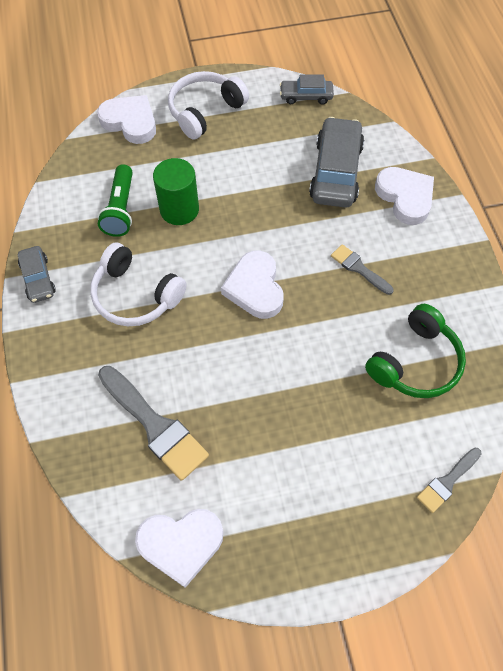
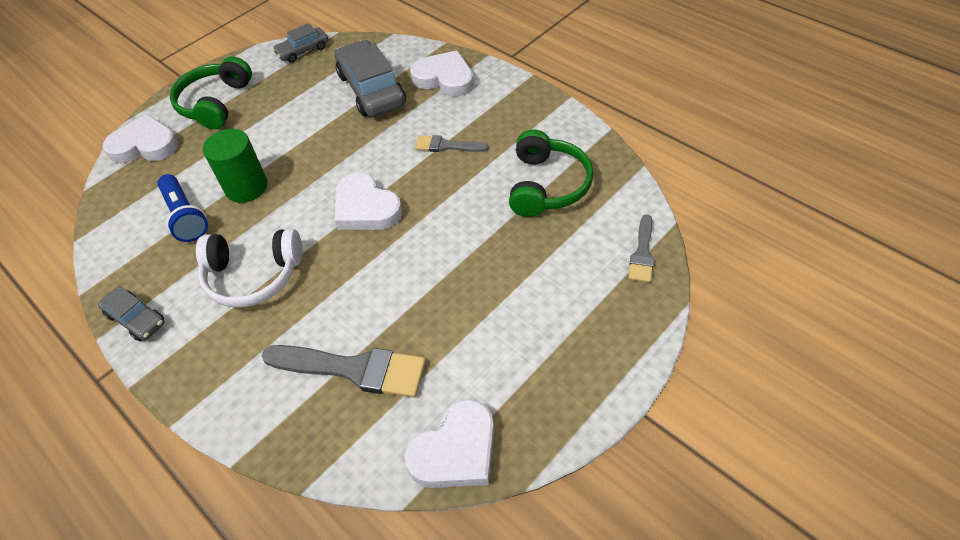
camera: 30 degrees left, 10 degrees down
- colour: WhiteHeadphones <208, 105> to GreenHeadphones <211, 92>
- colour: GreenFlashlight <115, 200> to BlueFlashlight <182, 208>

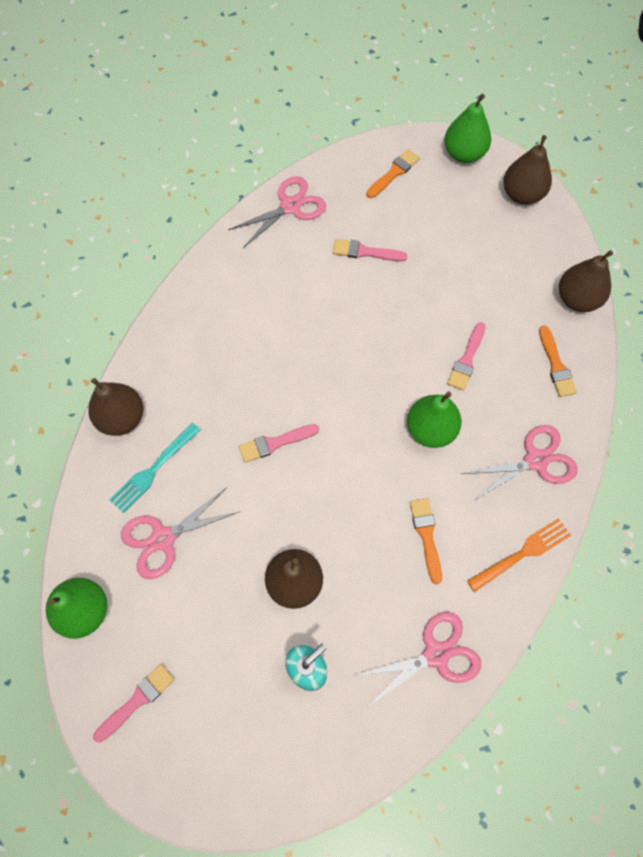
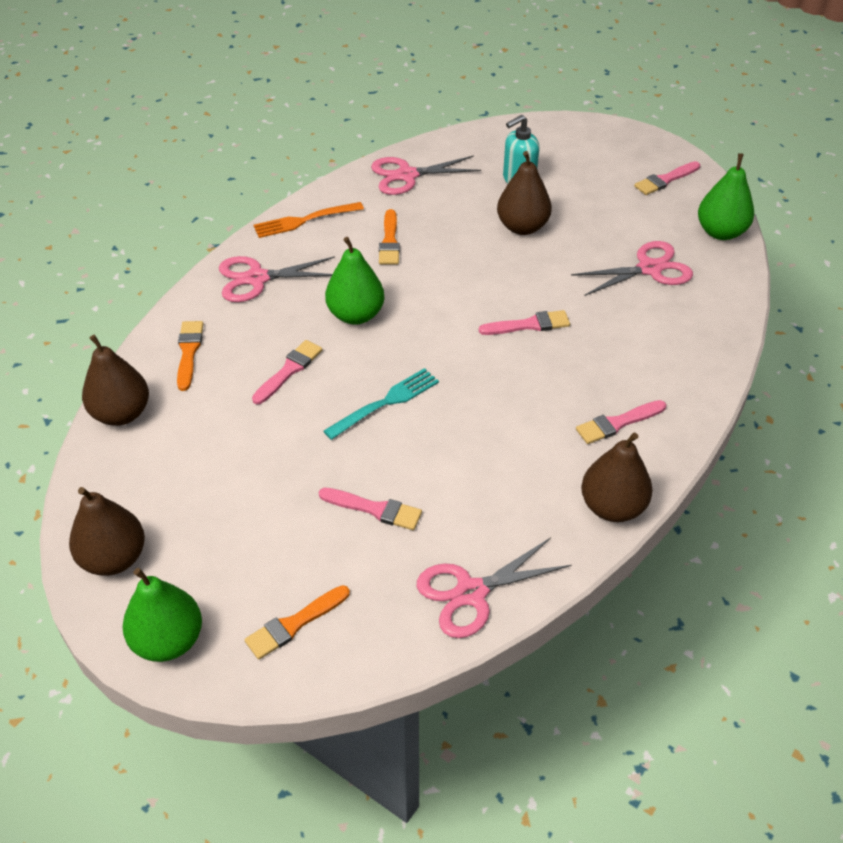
camera: 170 degrees left, 20 degrees down
- relocated: BrownPear <116, 407> to <617, 477>
- relocated: TurquoiseFork <155, 468> to <381, 404>
- appeared: PinkBrush <621, 422>

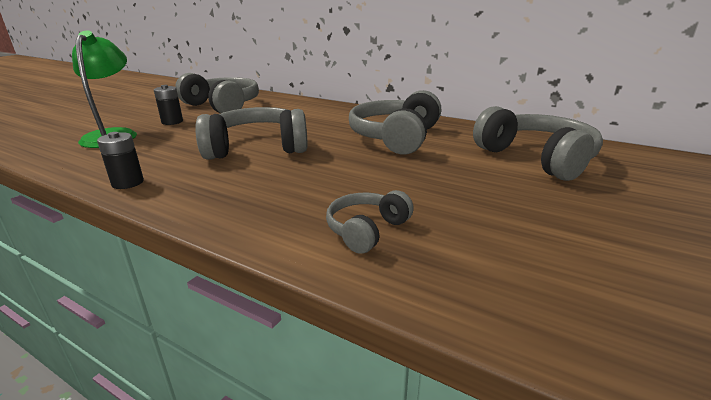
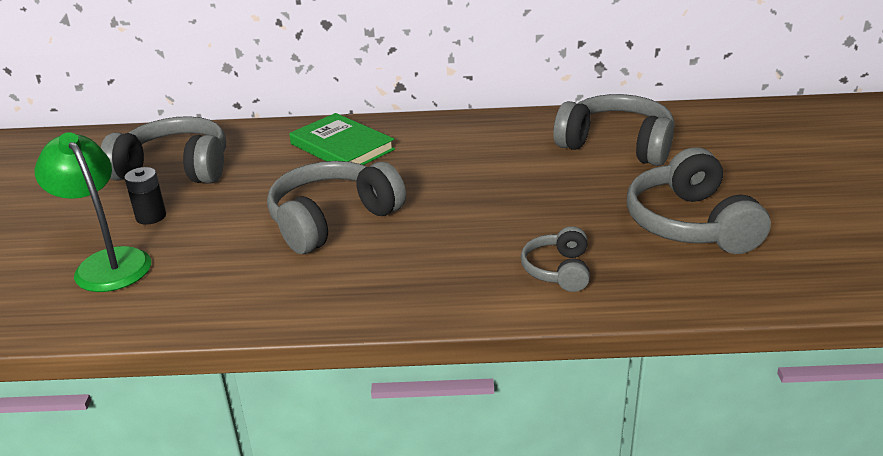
camera: 30 degrees left, 5 degrees up
- relocated: GreyHeadphones <395, 122> to <699, 200>
- missing: BlackBattery <120, 160>
- appeared: GreenBook <342, 139>

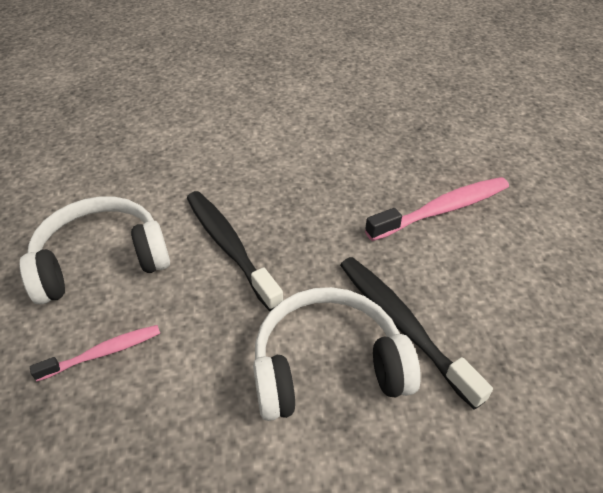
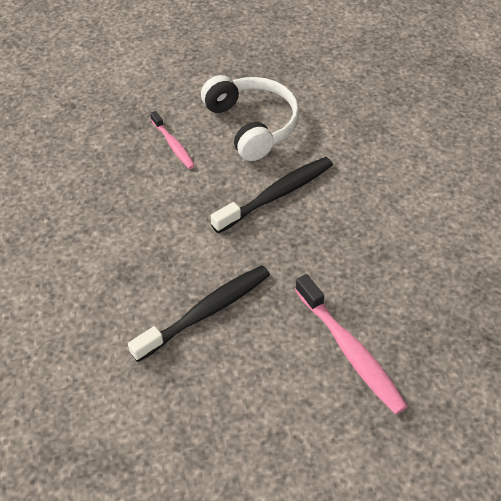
camera: 85 degrees right, 5 degrees up
- missing: WhiteHeadphones <337, 354>

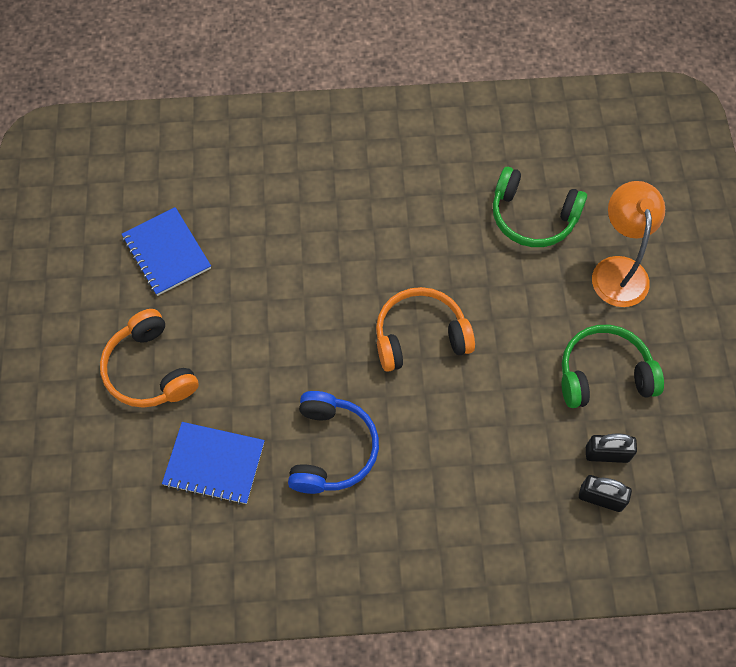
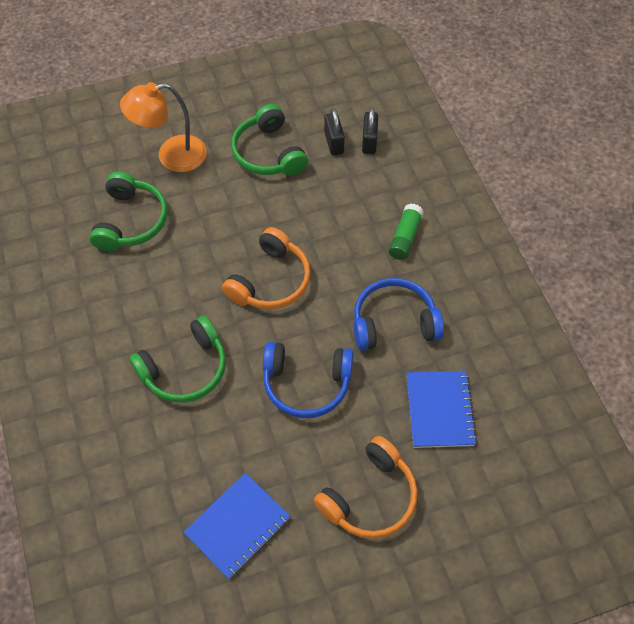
camera: 105 degrees left, 5 degrees down
- spun: OrangeHeadphones <425, 329> = <266, 268> 120 degrees counterclockwise
- appeared: GreenGlueStick <406, 231>
- appeared: GreenHeadphones <177, 359>
- appeared: BlueHeadphones <308, 380>

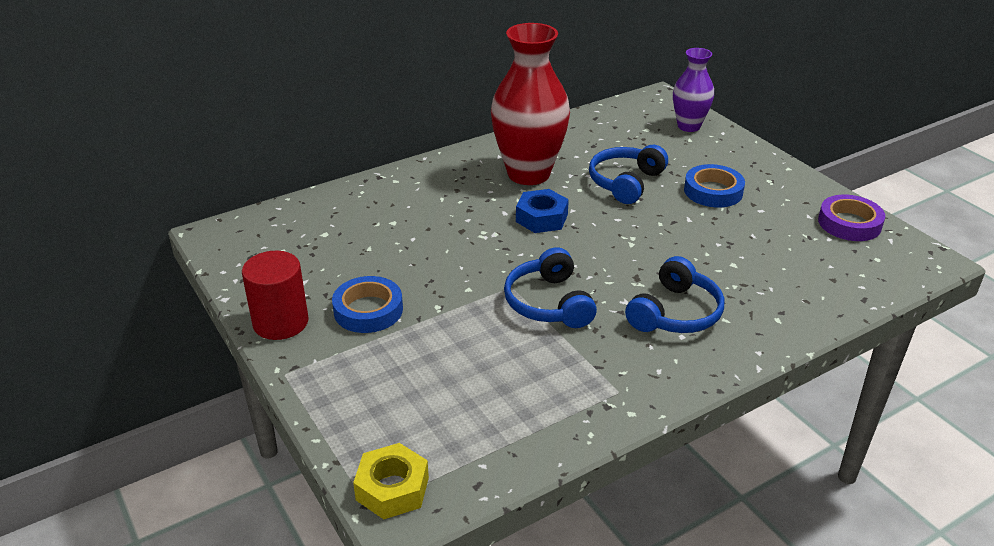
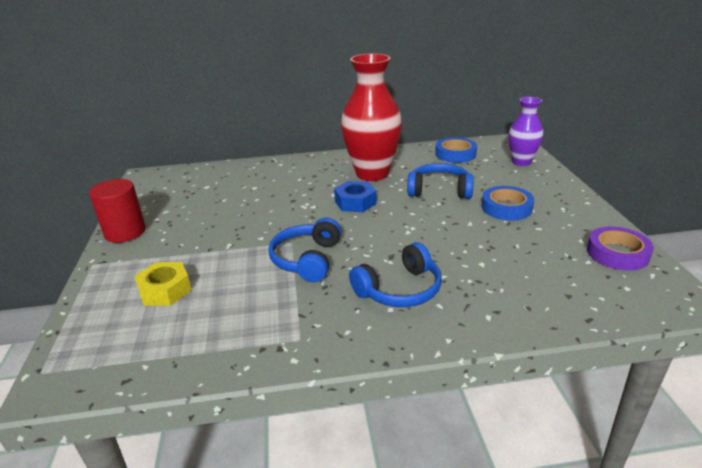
camera: 25 degrees right, 5 degrees down
- spun: BlueHeadphones <628, 174> = <440, 181> 45 degrees clockwise
- relocated: BlueTape <367, 304> to <456, 150>
- relocated: YellowNut <391, 481> to <163, 284>

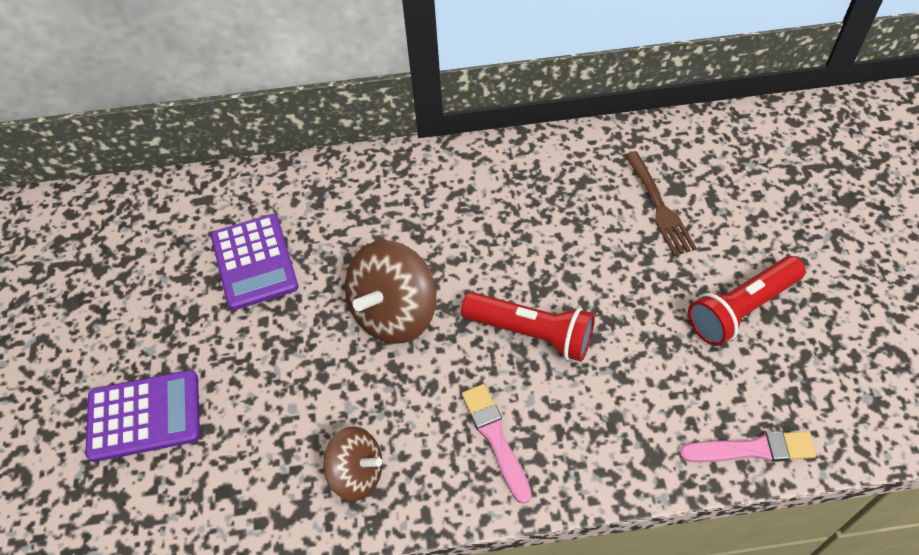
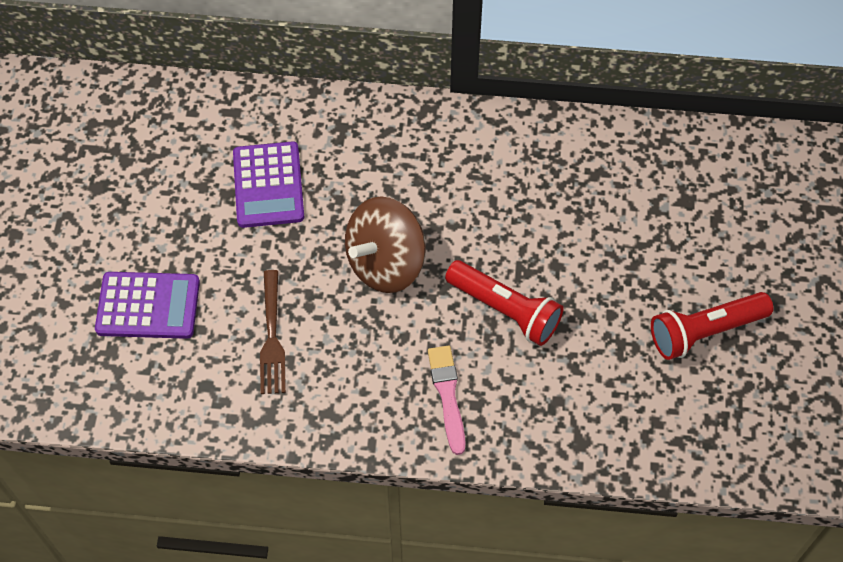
camera: 10 degrees right, 5 degrees up
- relocated: BrownFork <660, 203> to <273, 332>
- missing: BrownSpinningTop <353, 463>
- missing: PinkBrush <747, 446>

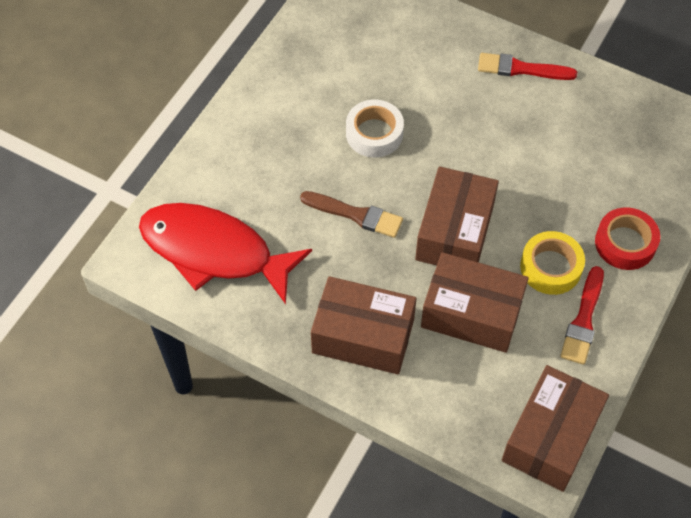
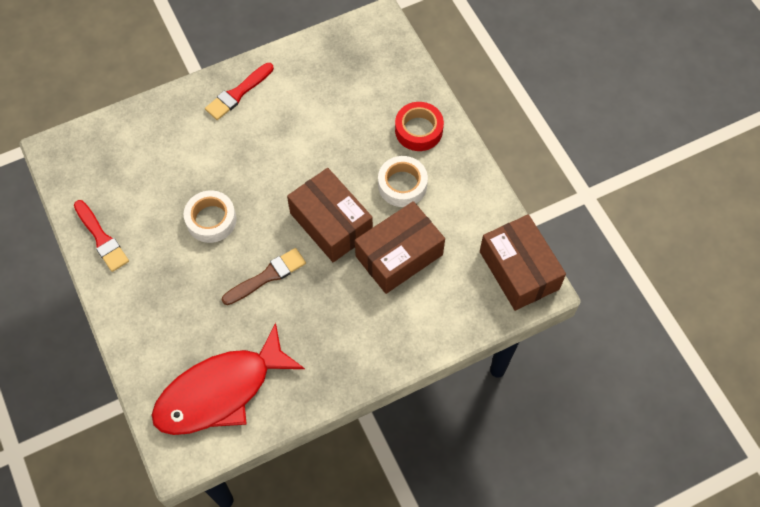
camera: 55 degrees left, 5 degrees up
- colour: YellowTape <552, 263> to WhiteTape <403, 181>
- relocated: RedBrush <582, 315> to <101, 236>
- missing: BrownBox <364, 325>

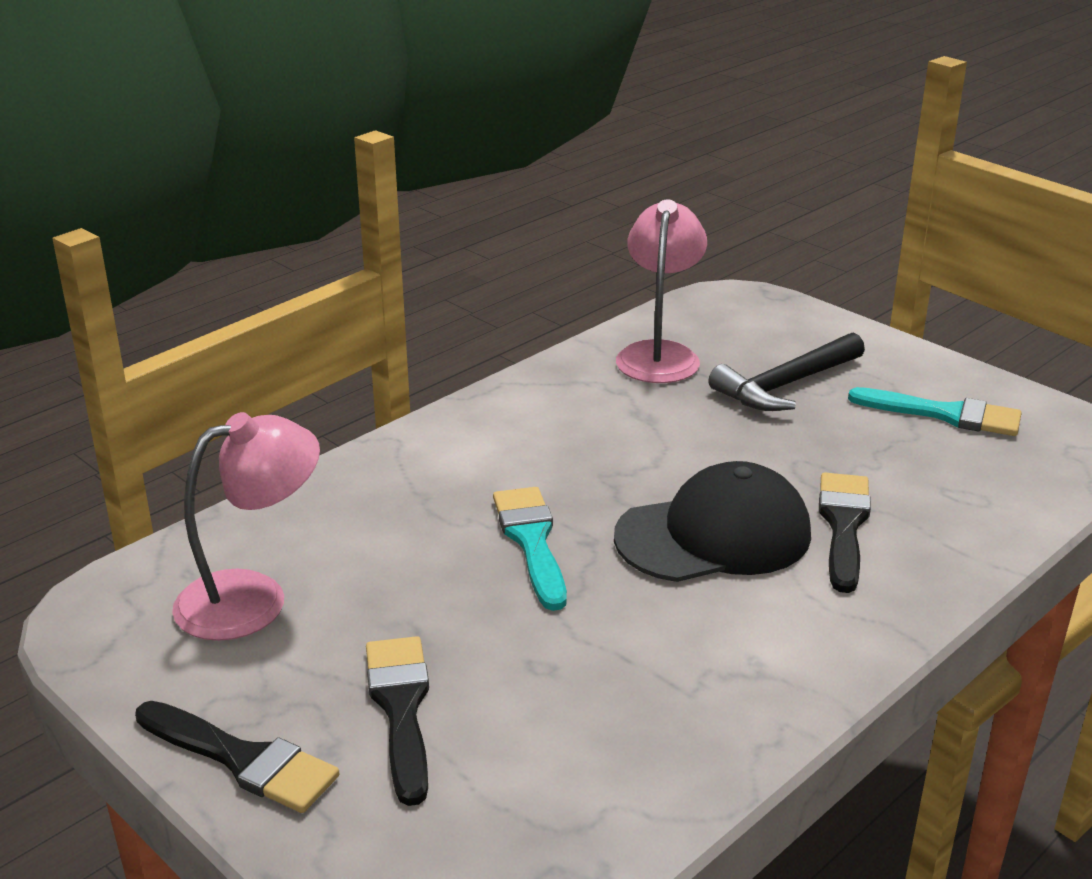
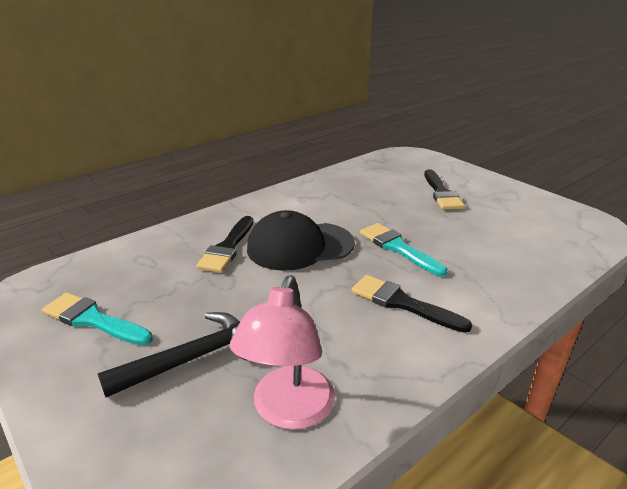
camera: 175 degrees left, 0 degrees up
- missing: PinkLamp <246, 526>
- spun: TurquoiseBrush <530, 549> = <403, 249> 150 degrees clockwise
- relocated: BlackBrush <237, 757> to <412, 304>

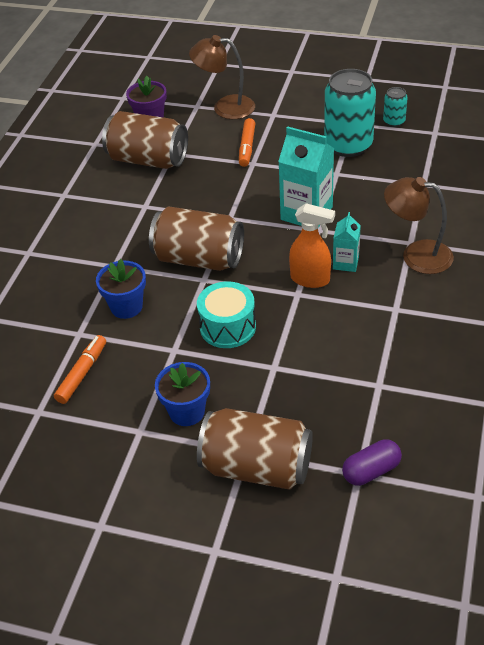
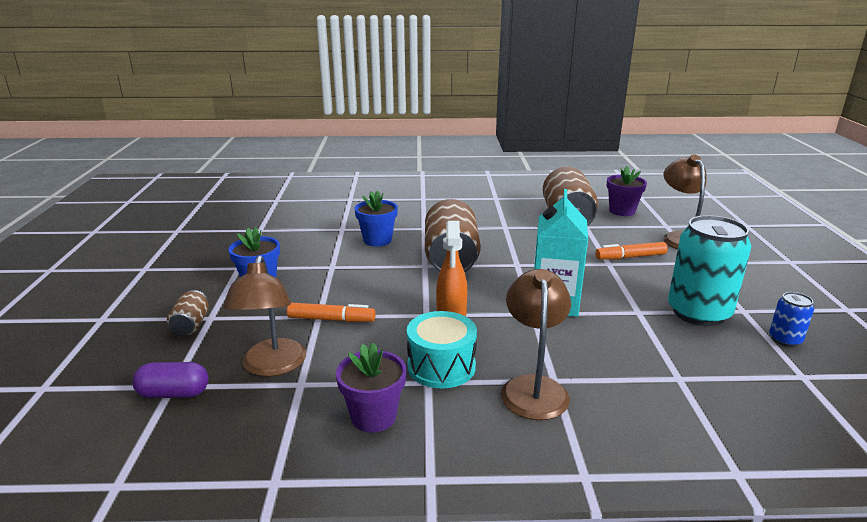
camera: 70 degrees right, 20 degrees down
- colour: TurquoiseCan <395, 107> to BlueCan <791, 319>
- missing: TurquoiseCarton <347, 242>
- relocated: TurquoiseDrum <226, 314> to <442, 350>
- relocated: OrangeMarker <80, 369> to <331, 312>
- size: BrownCan <255, 449> = <188, 313> x0.47
- spun: PurpleCapsule <372, 462> = <170, 380> 45 degrees counterclockwise
- appeared: BrownLamp <264, 316>
- appeared: PurpleFlowerPot <371, 388>

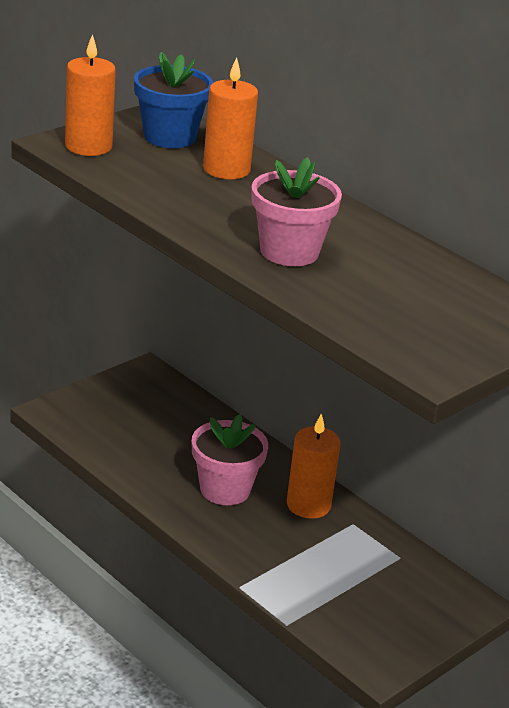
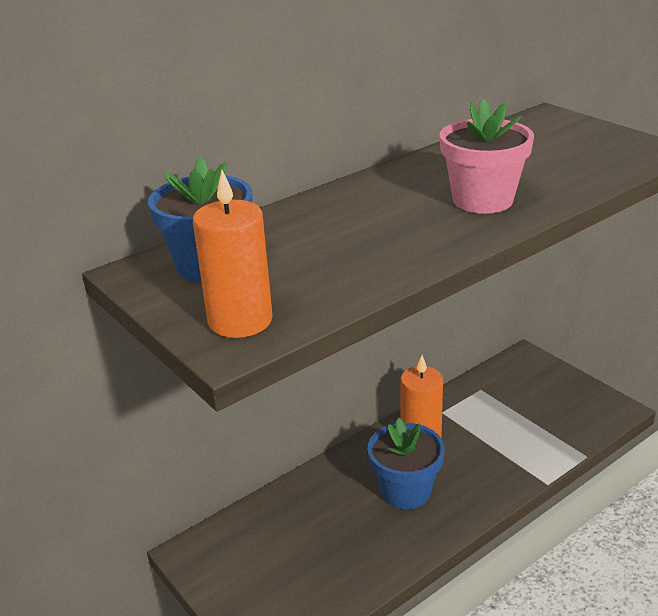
camera: 80 degrees left, 0 degrees up
- missing: OrangeCandle <230, 118>
- colour: PinkFlowerPot <230, 459> to BlueFlowerPot <406, 463>

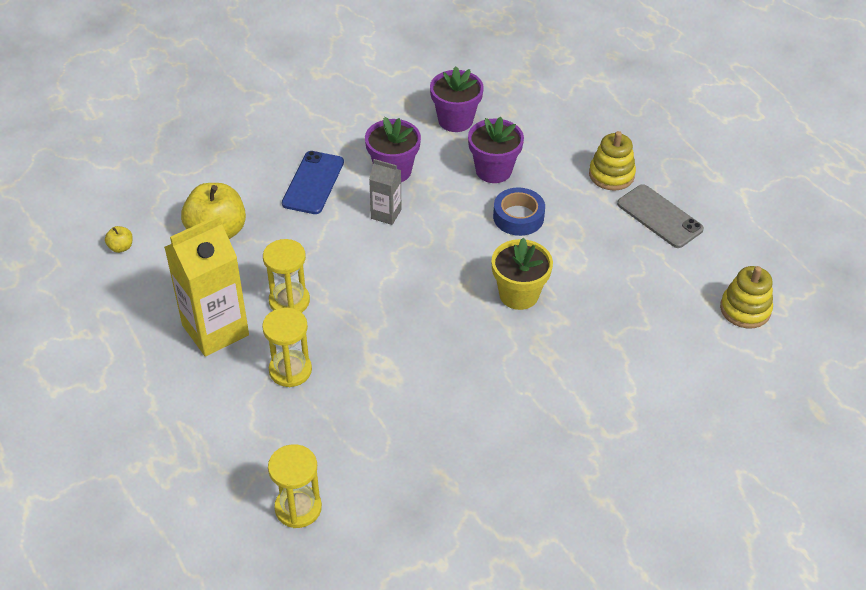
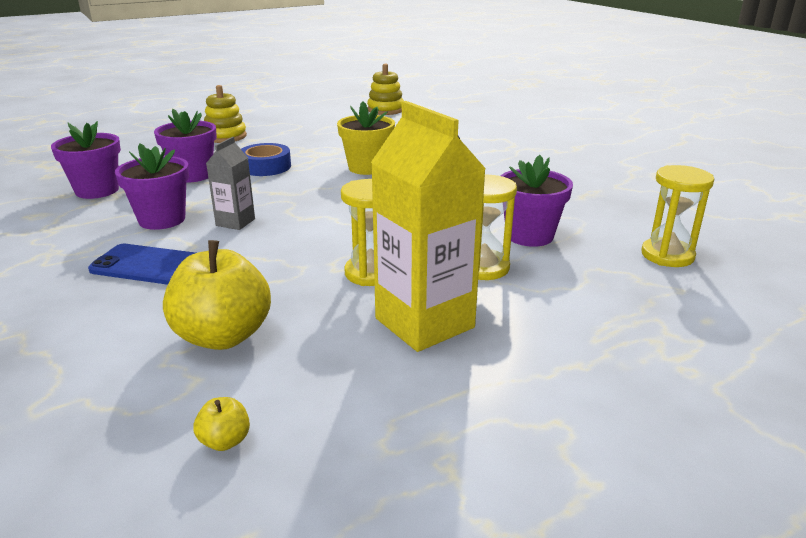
camera: 90 degrees left, 20 degrees down
- missing: GreyPhone <660, 216>
- appeared: PurpleFlowerPot <537, 201>

